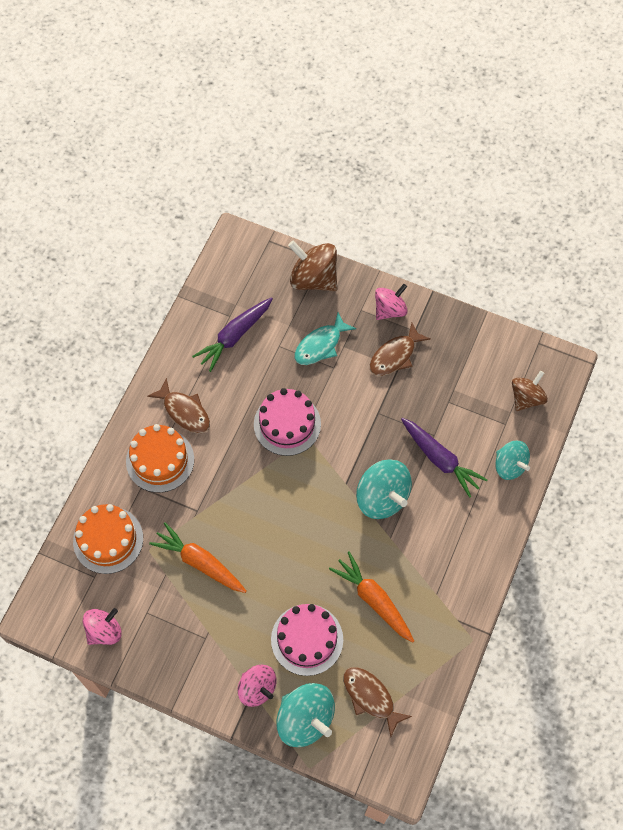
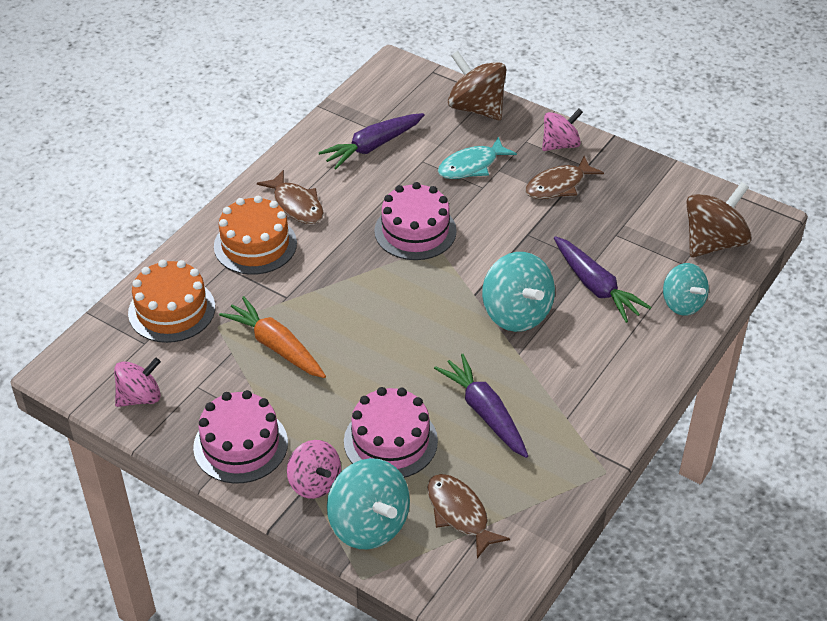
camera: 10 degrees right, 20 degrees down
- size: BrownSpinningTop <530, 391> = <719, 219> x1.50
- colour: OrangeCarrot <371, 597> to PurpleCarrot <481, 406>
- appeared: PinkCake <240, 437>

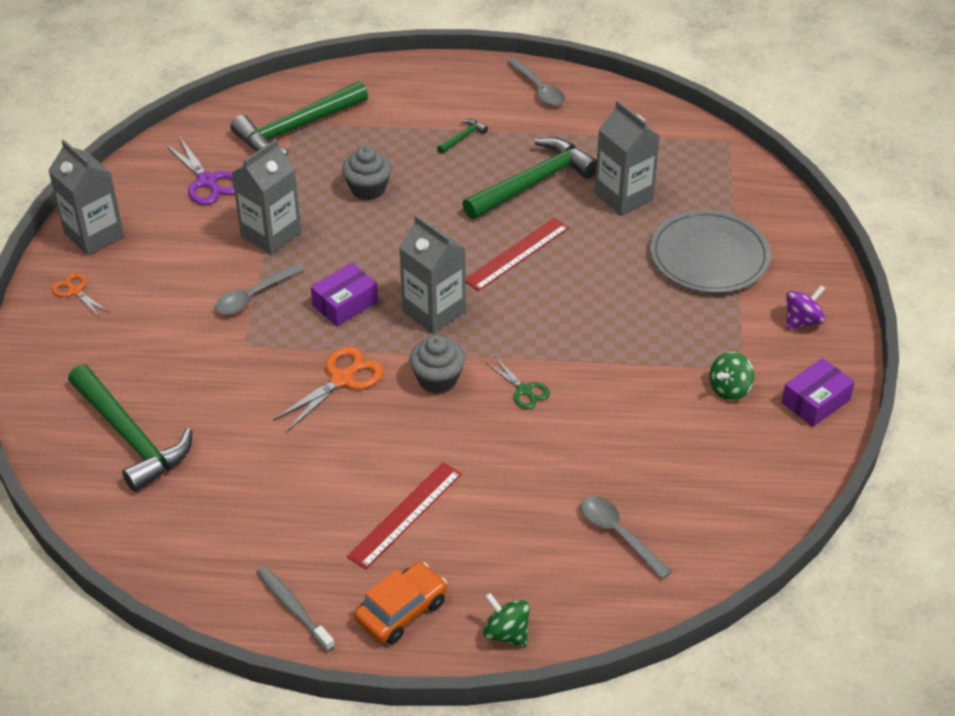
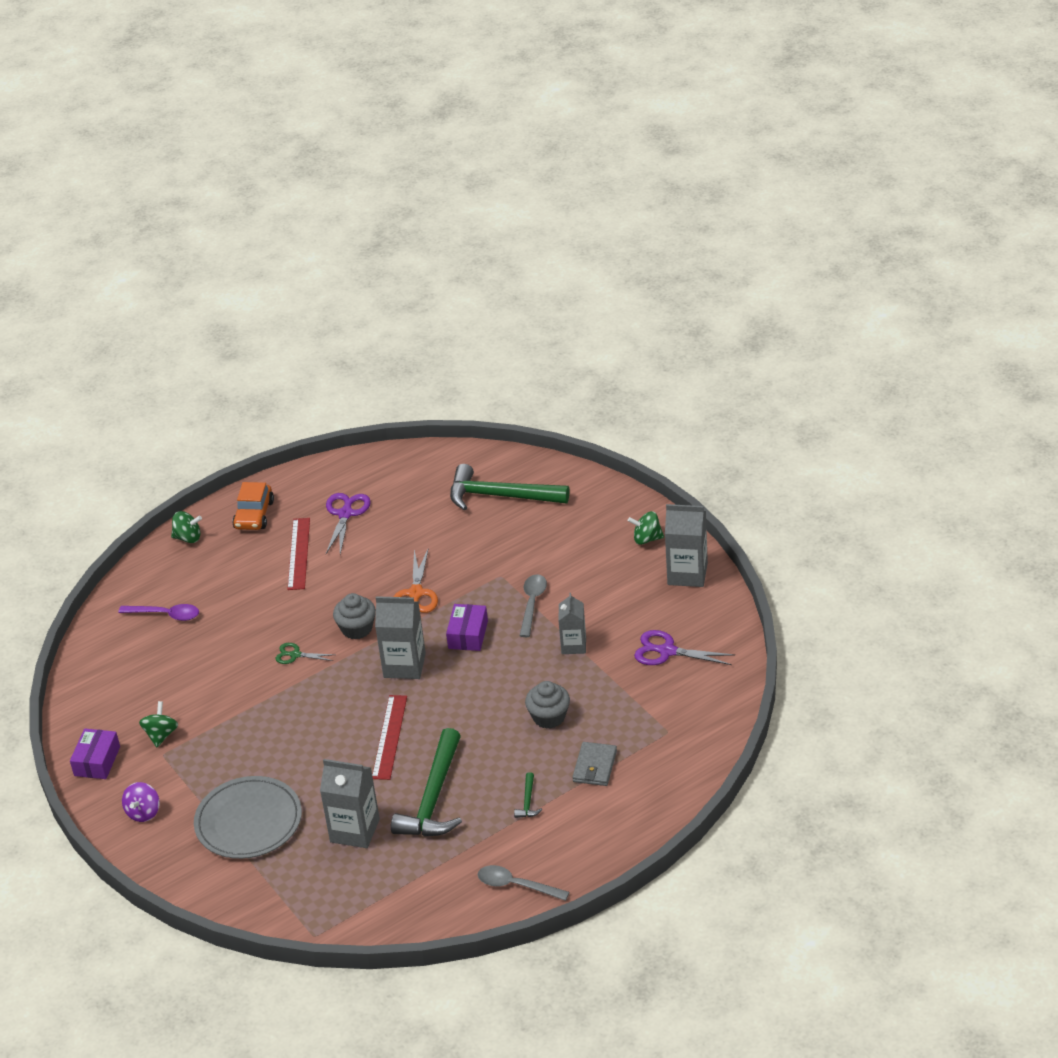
camera: 145 degrees right, 5 degrees down
- missing: GreenHammer <299, 118>
- size: GreyCarton <266, 197> = <572, 623> x0.65
- exchanged: OrangeScissors <79, 294> to GreenSpinningTop <646, 528>
- colour: GreySpoon <626, 538> to PurpleSpoon <158, 612>
- missing: GreyToothbrush <296, 609>
- appeared: PurpleScissors <348, 523>
- appeared: GreyWallet <594, 764>

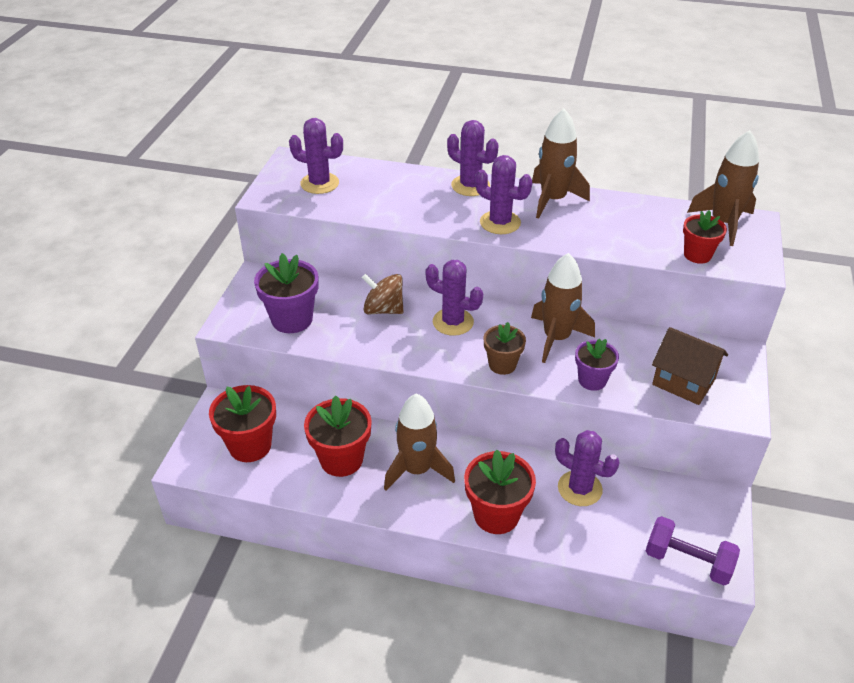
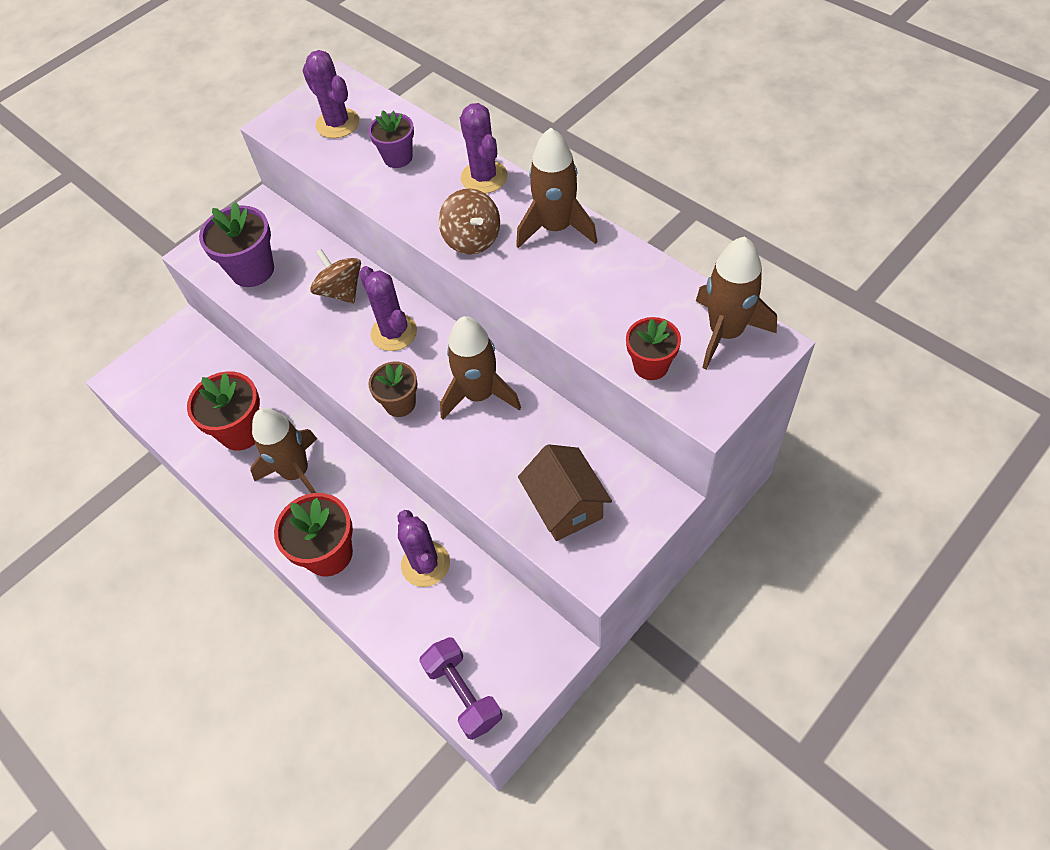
camera: 35 degrees right, 15 degrees up
- exchanged: PurpleCactus <503, 194> to BrownSpinningTop <469, 221>
- relocated: PurpleFlowerPot <597, 365> to <391, 139>
- missing: RedFlowerPot <242, 423>

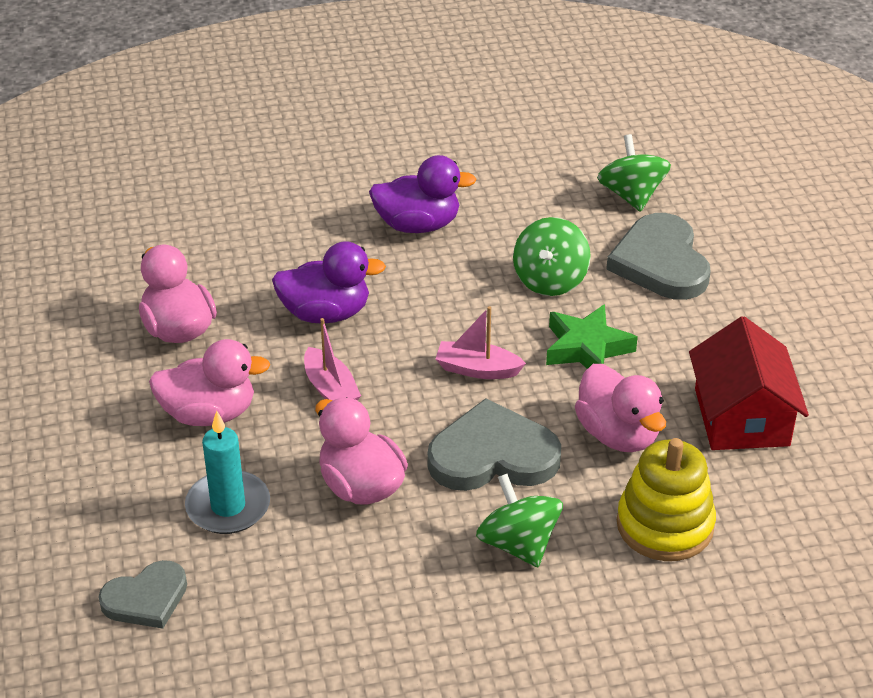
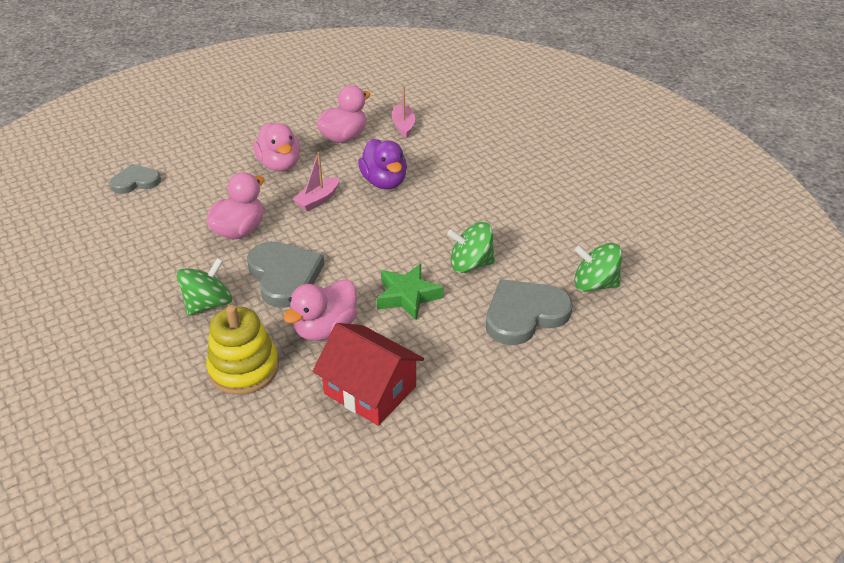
camera: 70 degrees right, 0 degrees up
- spun: GreenSpinningTop <634, 173> = <598, 267> 135 degrees counterclockwise
- missing: PurpleDuck <423, 194>
- relocated: PinkBoat <481, 342> to <403, 112>
- spun: RedHouse <749, 383> = <368, 374> 60 degrees clockwise
- missing: TurquoiseCandle <227, 472>
- spun: GreyHeart <143, 594> = <135, 179> 120 degrees clockwise

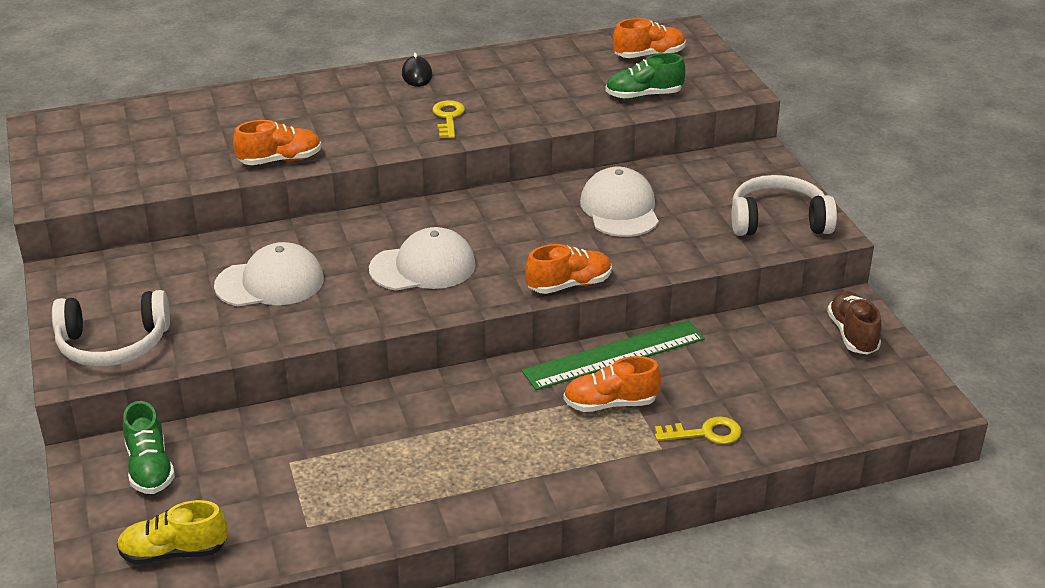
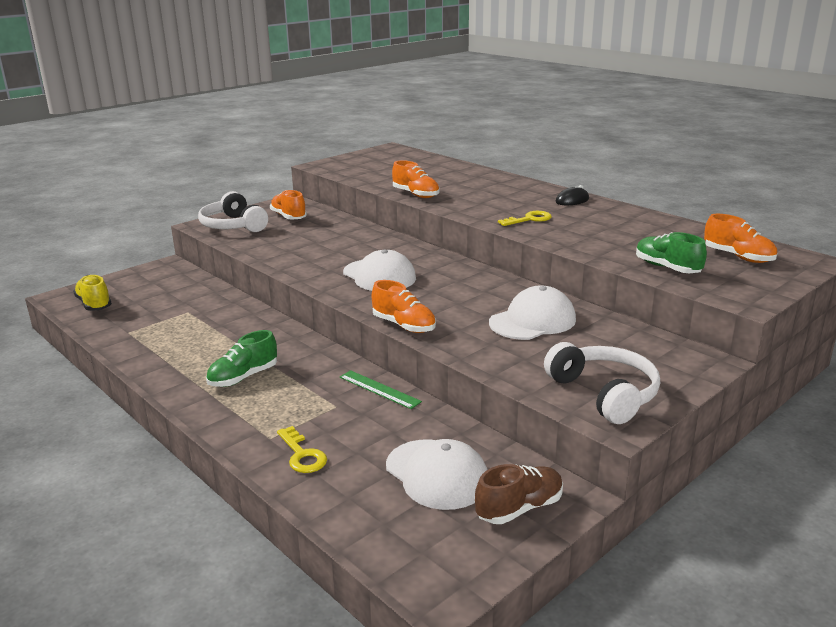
camera: 65 degrees right, 10 degrees down
- relocated: WhiteCap <269, 274> to <436, 474>
- size: GreenRuler <613, 355> = <381, 389> x0.57
- relocated: OrangeShoe <612, 384> to <288, 205>
- relocated: GreenShoe <149, 447> to <241, 358>

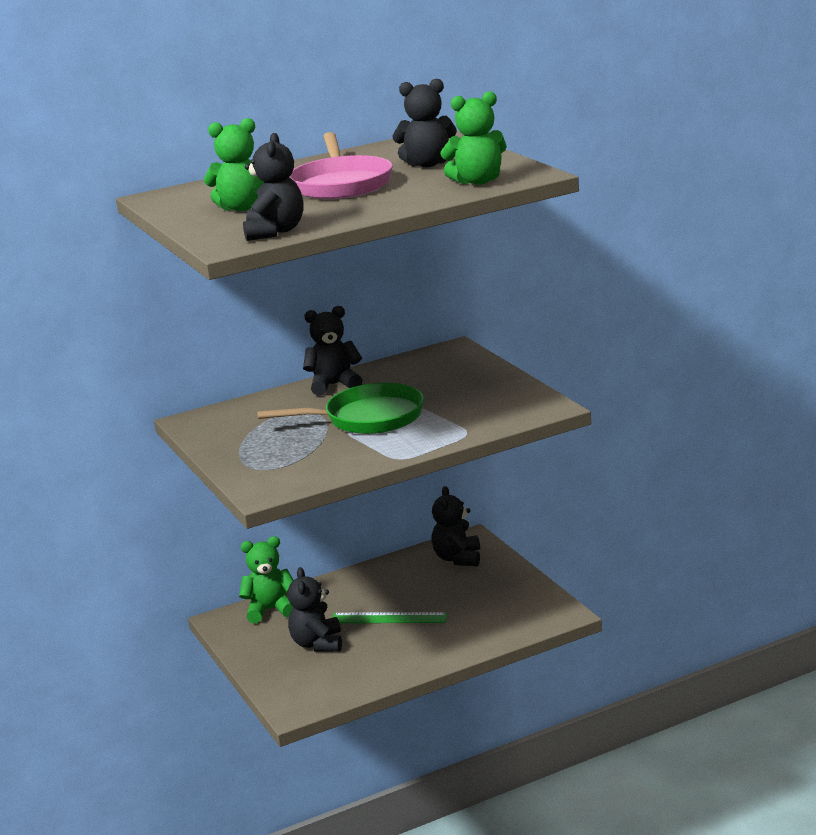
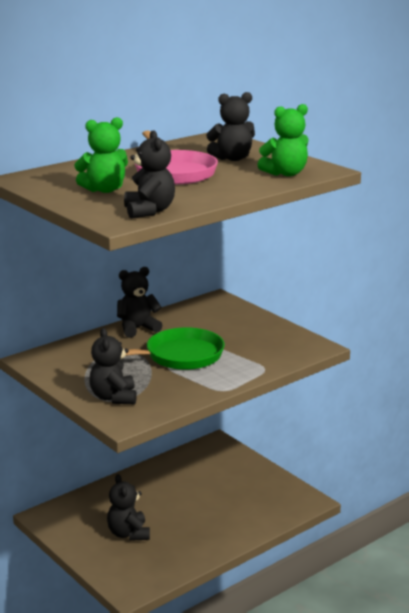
camera: 15 degrees left, 0 degrees up
- relocated: BlackTeddyBear <455, 526> to <113, 366>
- missing: GreenTeddyBear <266, 579>
- missing: GreenRuler <390, 617>

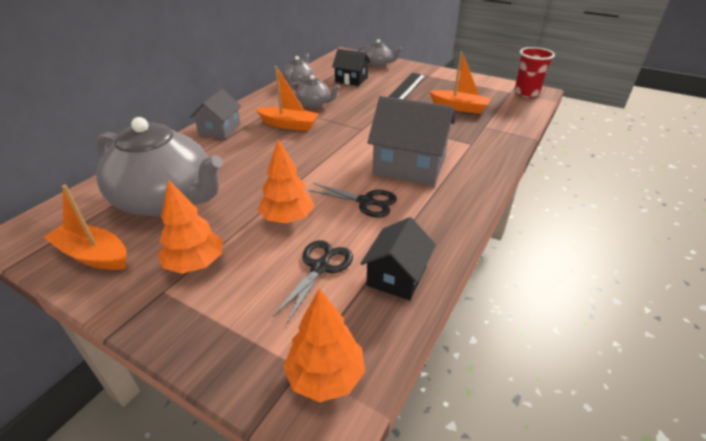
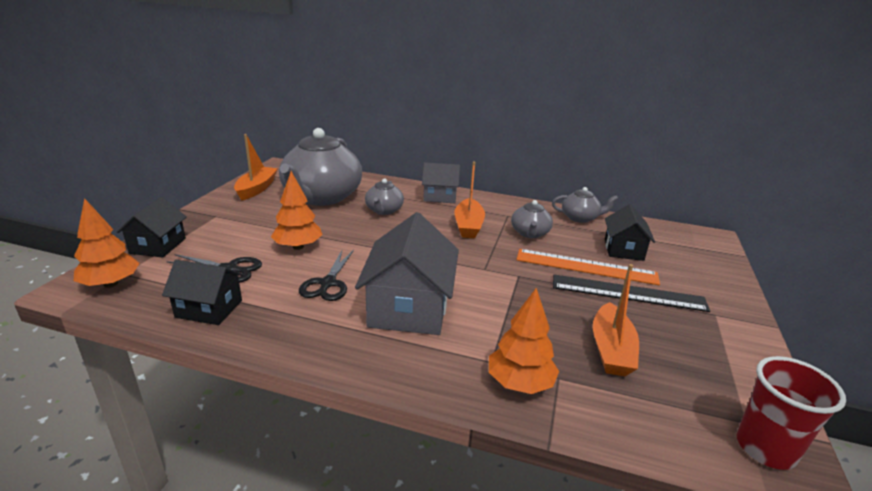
camera: 75 degrees right, 10 degrees down
- relocated: GreyTeapot <380, 53> to <384, 196>
- relocated: OrangeTree <190, 226> to <524, 341>
- appeared: BlackHouse <152, 227>
- appeared: OrangeRuler <588, 267>

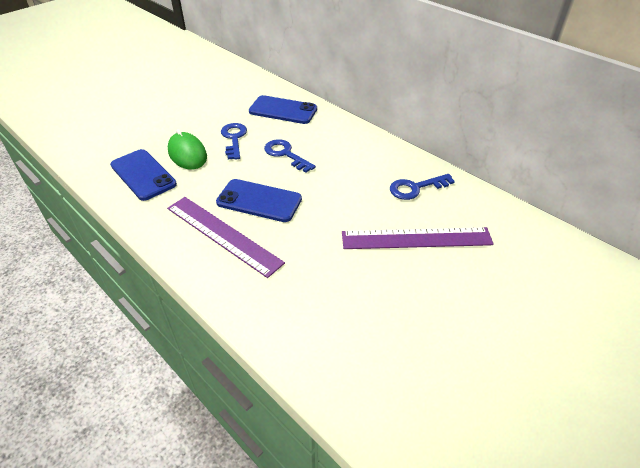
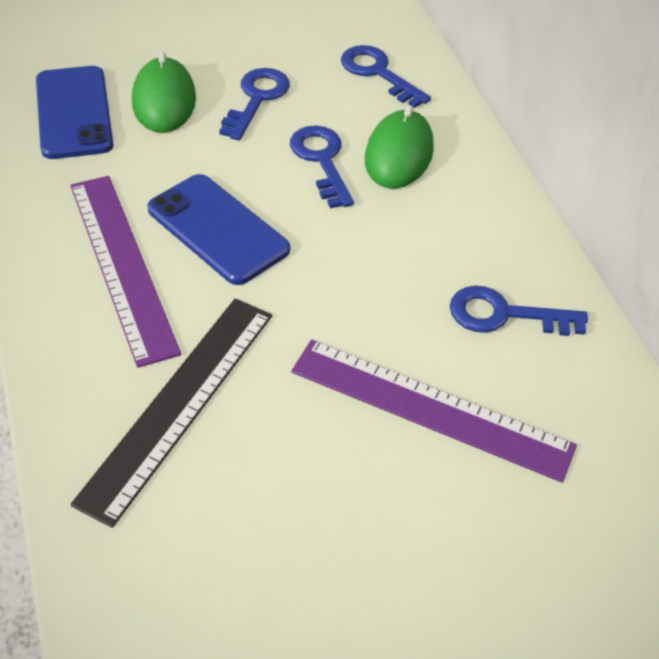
camera: 25 degrees right, 5 degrees up
- exchanged: BluePhone <283, 109> to BlueKey <386, 76>
- appeared: GreenMouse <399, 147>
- appeared: BlackRuler <171, 413>

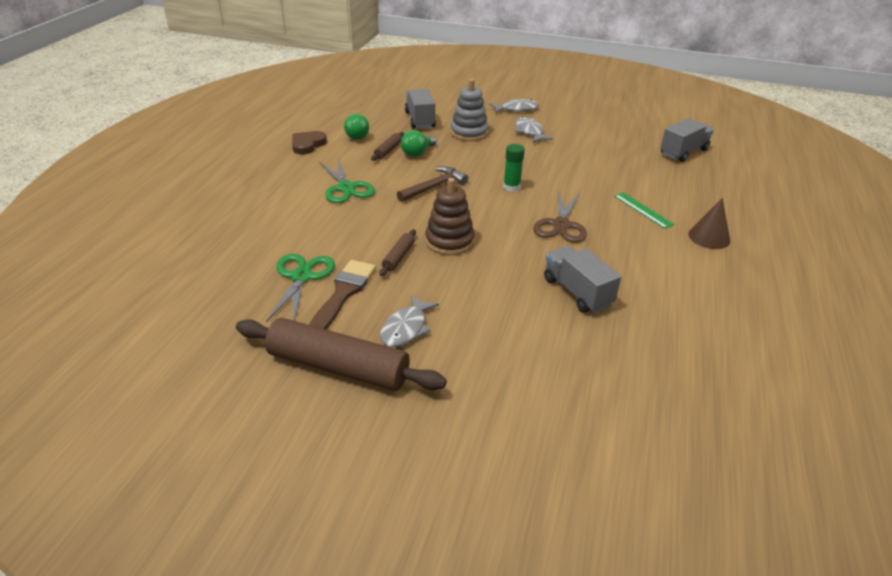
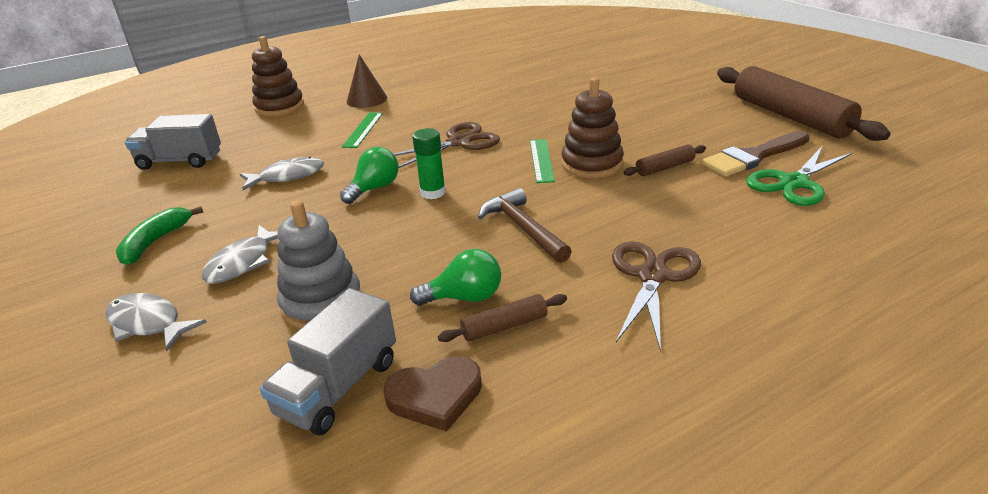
camera: 135 degrees left, 5 degrees down
- relocated: GreenLightBulb <356, 127> to <369, 175>
- relocated: BrownHeart <309, 142> to <433, 394>
- colour: GreenScissors <347, 180> to BrownScissors <656, 296>
- spun: BrownHammer <432, 184> = <525, 225> 60 degrees clockwise
- missing: GreyTruck <582, 279>
- relocated: GreyFish <409, 321> to <282, 173>
- appeared: BrownStackingToy <278, 76>
- appeared: GreenRuler <542, 161>
- appeared: GreenBanana <159, 235>

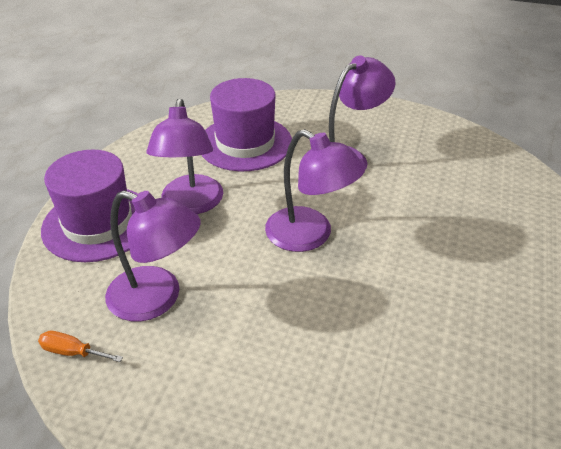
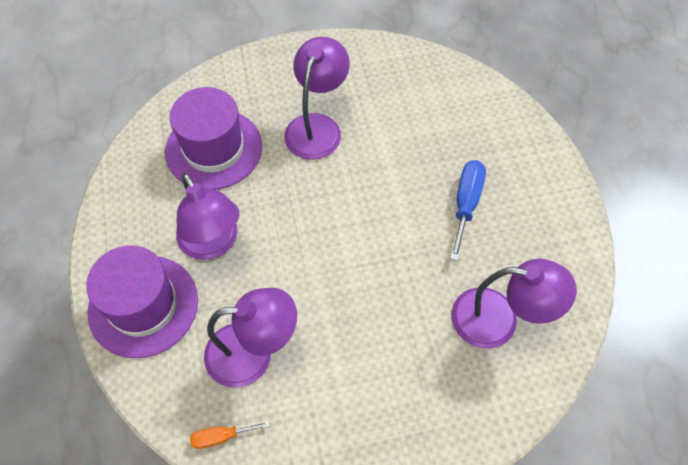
camera: 30 degrees left, 20 degrees up
- relocated: PurpleLamp <315, 190> to <514, 304>
- appeared: BlueScrewdriver <468, 210>

